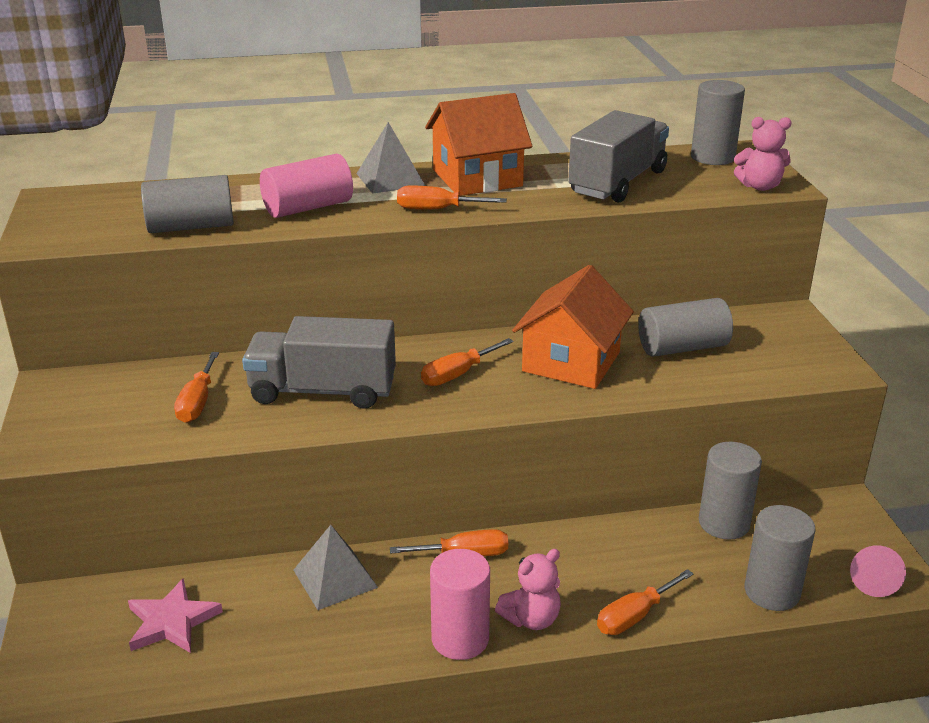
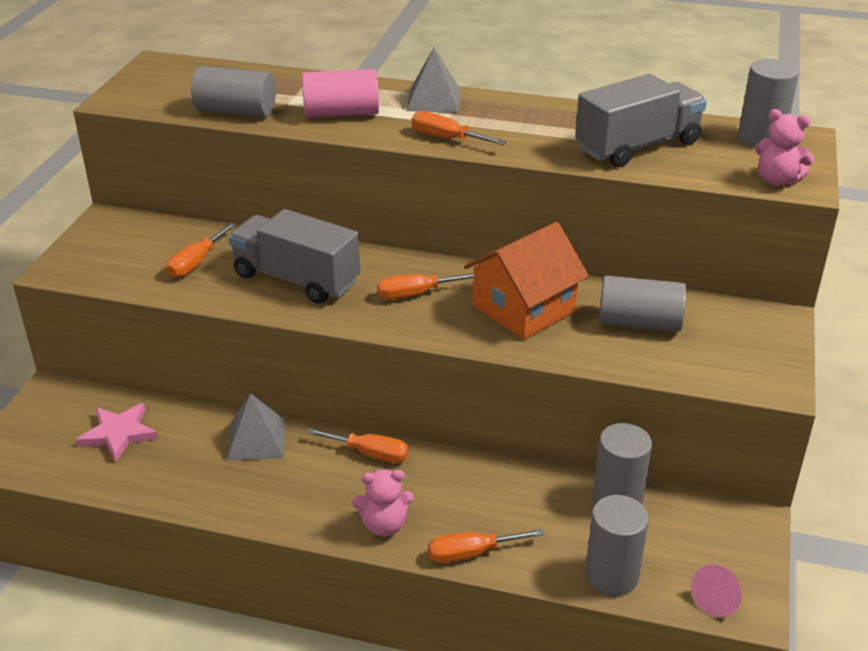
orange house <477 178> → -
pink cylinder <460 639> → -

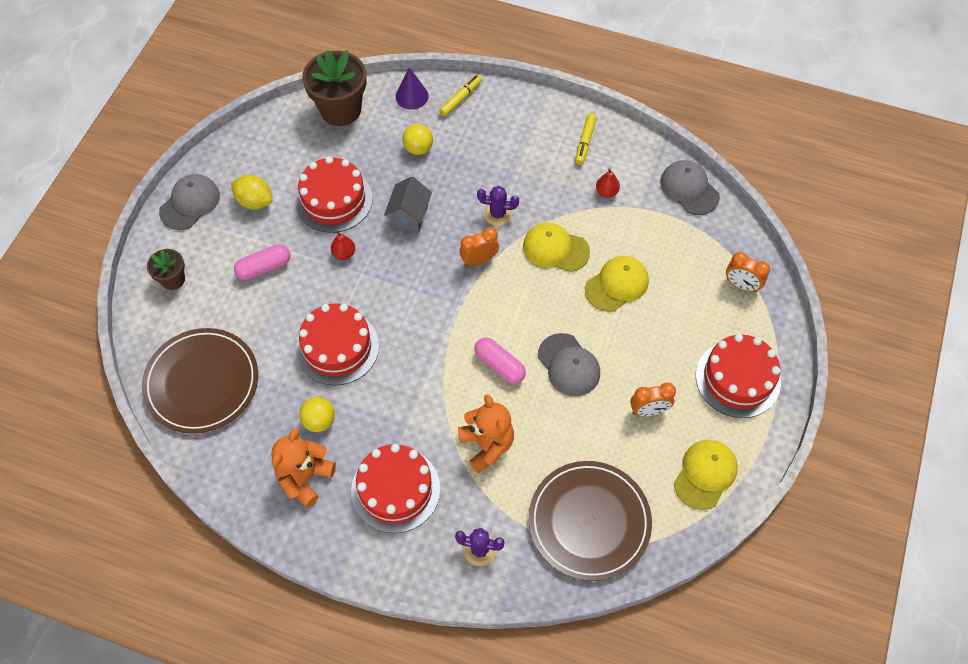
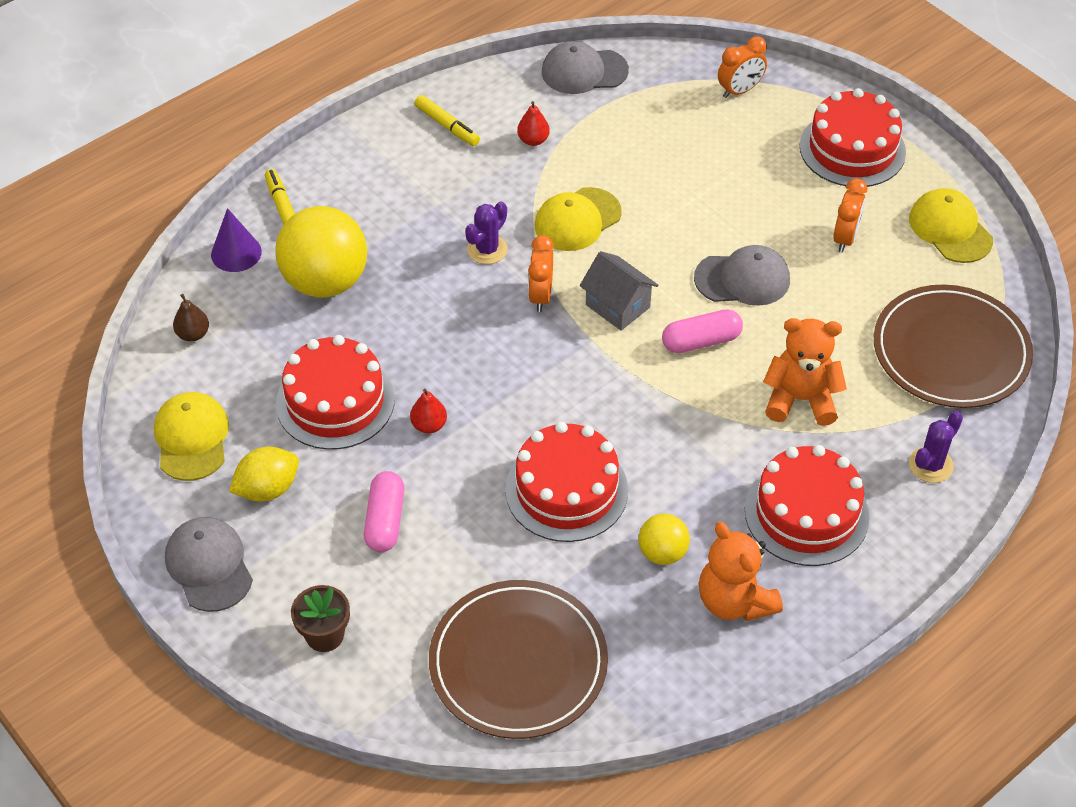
brown flower pot <340 110> → brown pear <193 334>
grey house <409 215> → grey house <617 306>, move
yellow ball <418 148> → yellow ball <325 282>, x1.98
yellow cap <617 285> → yellow cap <192 438>, move

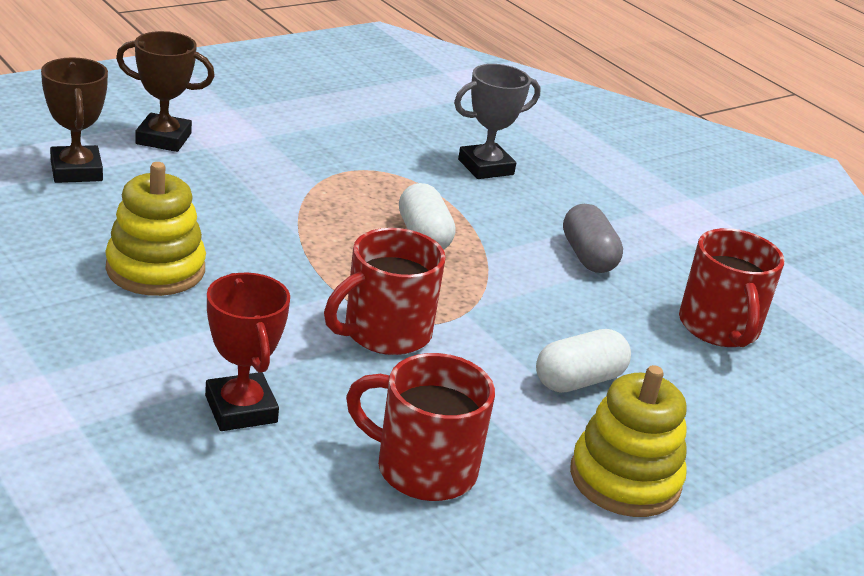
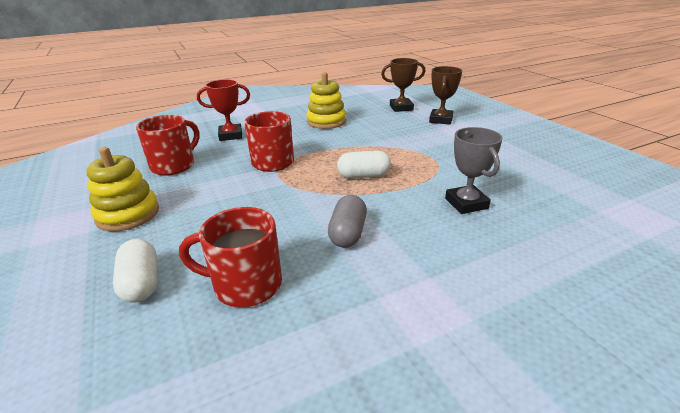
white capsule <579 381> → white capsule <141 283>, move
grey capsule <588 256> → grey capsule <348 233>, 75 degrees counterclockwise

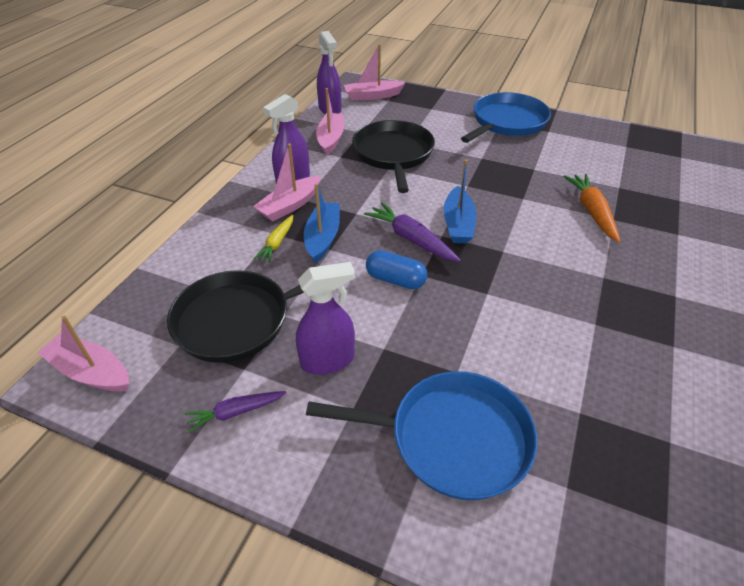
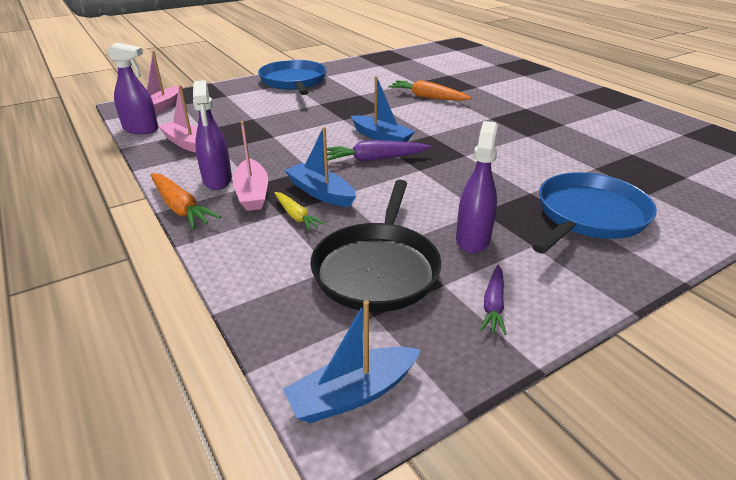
pink boat <91 372> → blue boat <352 394>
black pan <393 154> → -
blue capsule <395 280> → -
- → orange carrot <180 208>

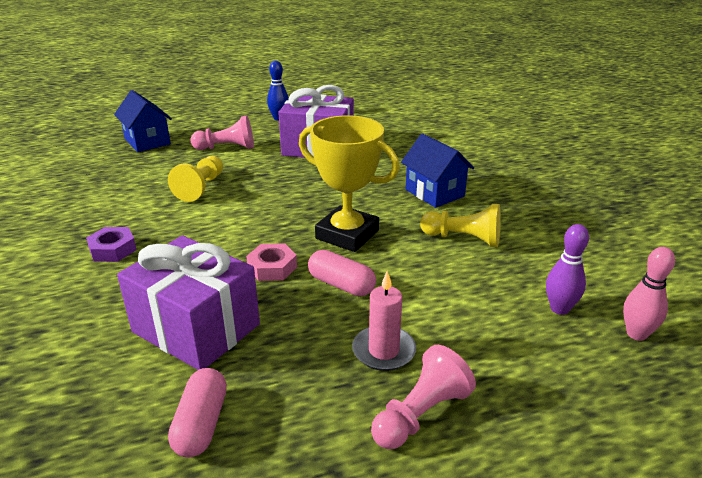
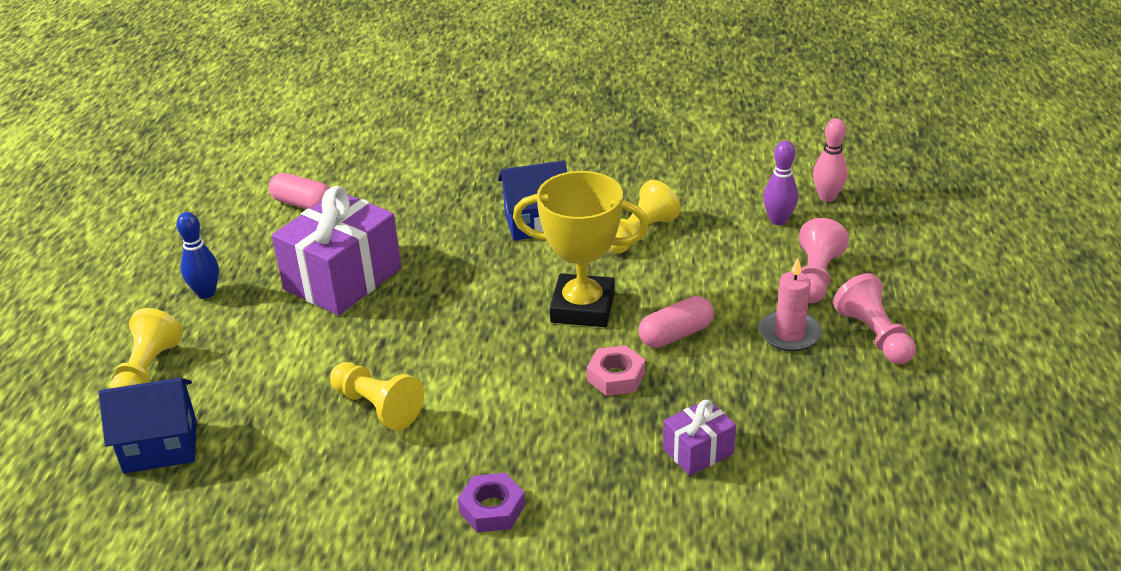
purple gift <196 328> → purple gift <698 451>, x0.50
pink capsule <201 424> → pink capsule <303 204>, move
pink pawn <227 148> → pink pawn <816 277>, move
yellow trophy <347 234> → yellow trophy <582 307>, 45 degrees clockwise
- → yellow pawn <147 371>

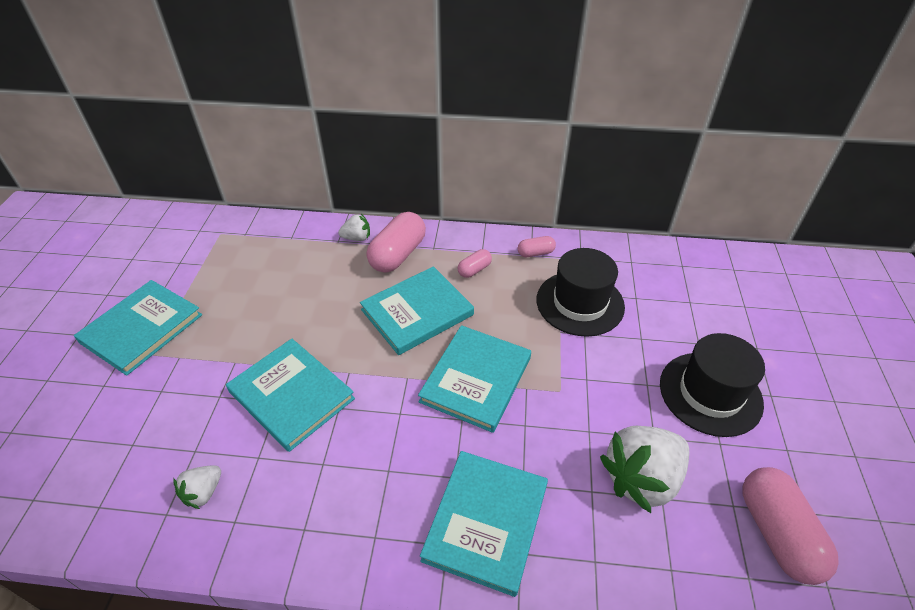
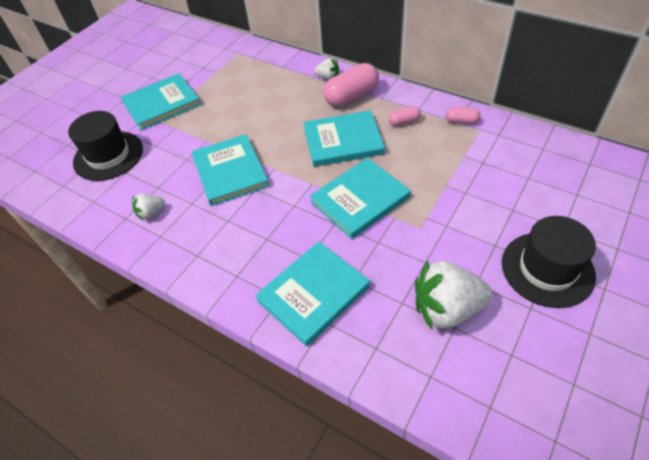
black hat <580 303> → black hat <108 156>, move
pink capsule <777 533> → -

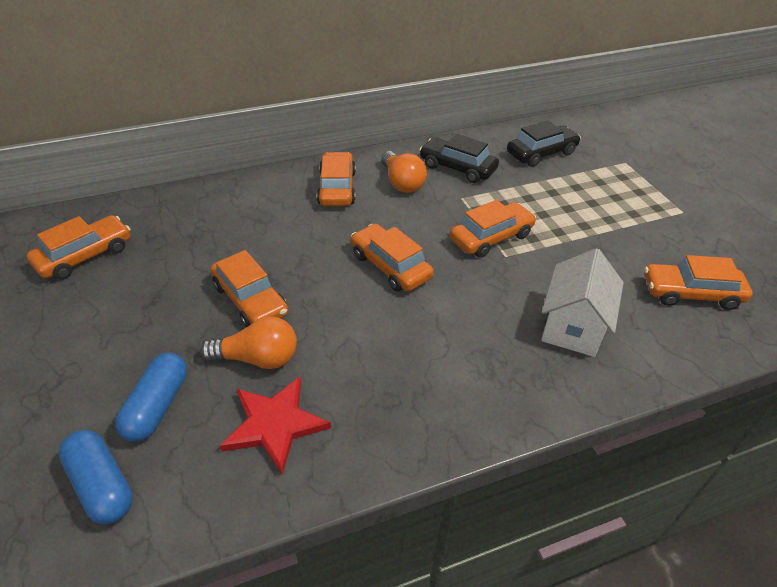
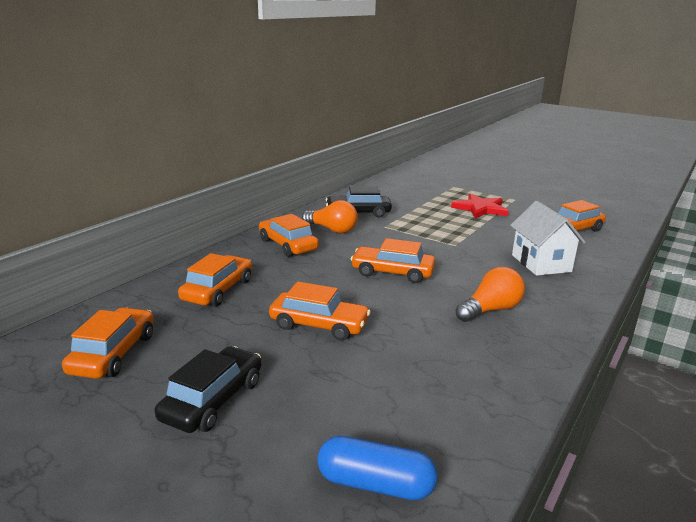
blue capsule <158 406> → -
orange light bulb <257 358> → orange light bulb <490 310>, move
red star <274 424> → red star <480 208>, move
orange car <491 237> → orange car <218 290>, move
black car <541 153> → black car <213 400>, move

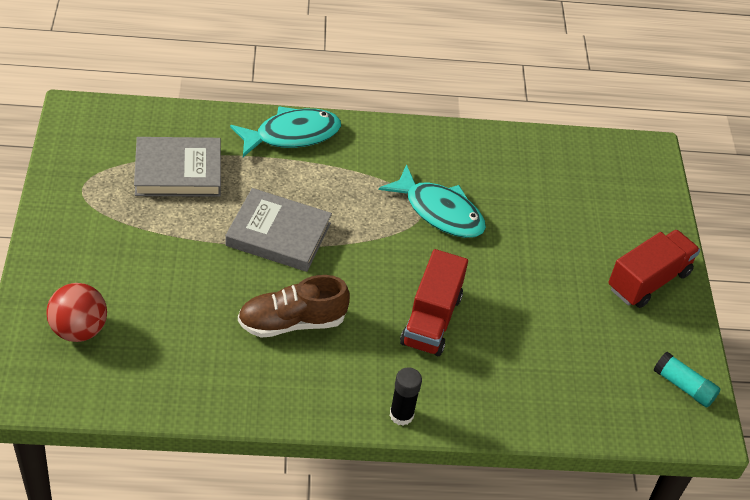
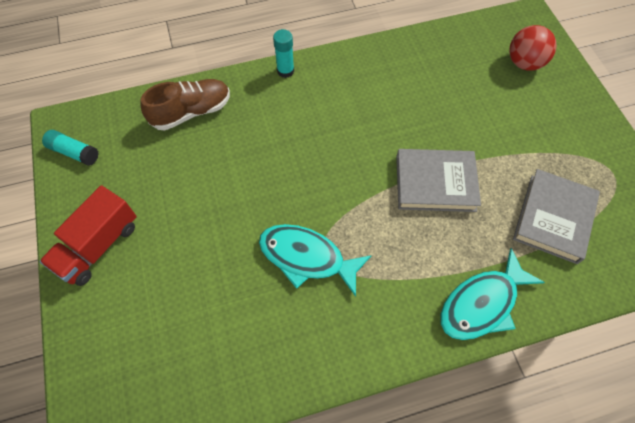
grey book <178 171> → grey book <553 218>, 45 degrees counterclockwise
brown shoe <292 322> → brown shoe <191 112>, move
black glue stick <401 415> → turquoise glue stick <285 71>
red truck <431 320> → -

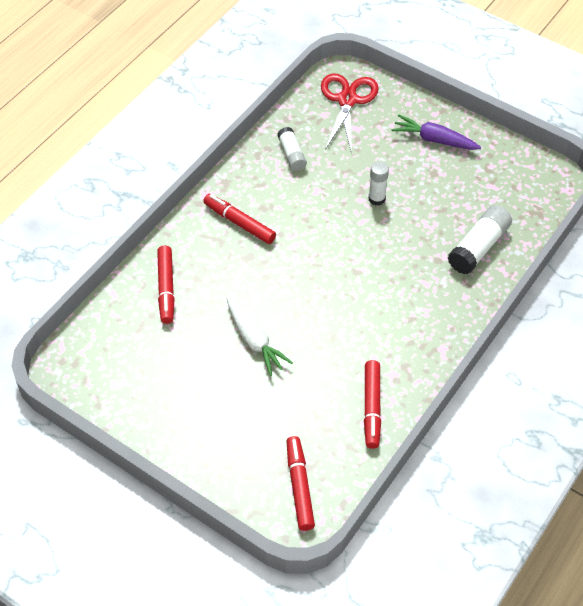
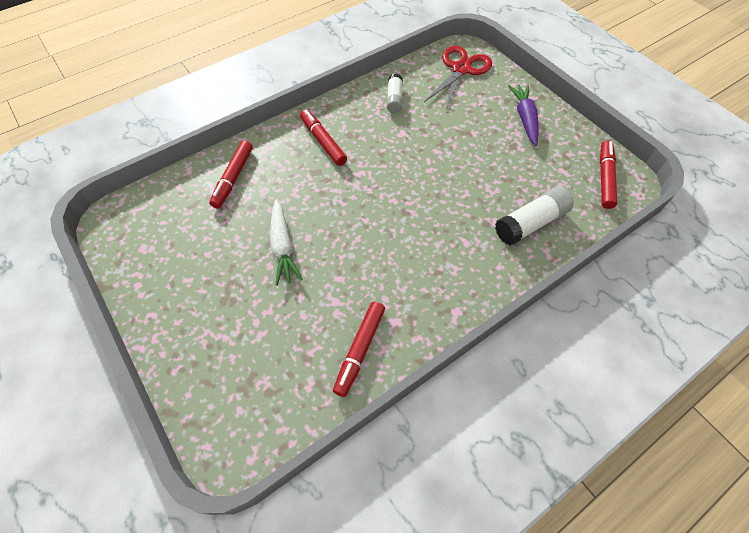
red marker <299 486> → red marker <604 178>, move
white glue stick <376 199> → -
purple carrot <434 140> → purple carrot <524 118>, 45 degrees clockwise

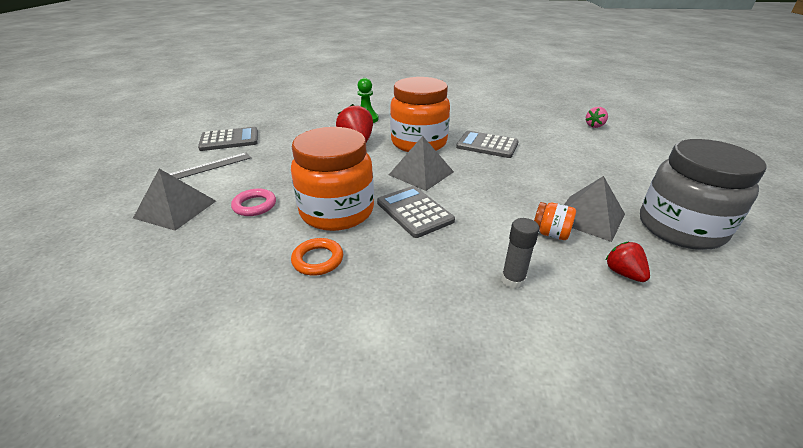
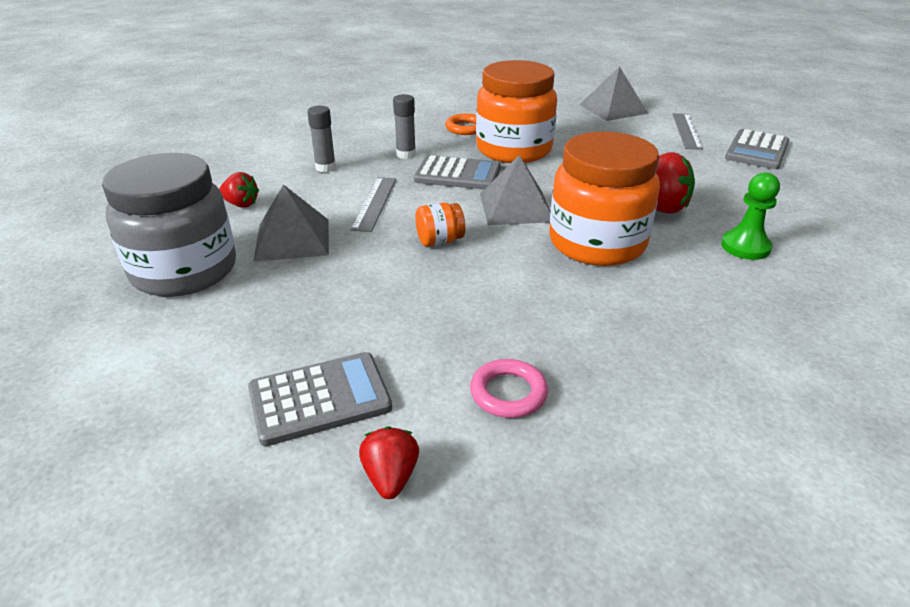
pink ring <254 205> → pink ring <508 393>, move
grey calculator <487 145> → grey calculator <320 399>, move
orange jar <550 233> → orange jar <440 241>, move
pink strawberry <594 126> → red strawberry <390 477>
- → grey ruler <375 203>
- → grey glue stick <406 154>

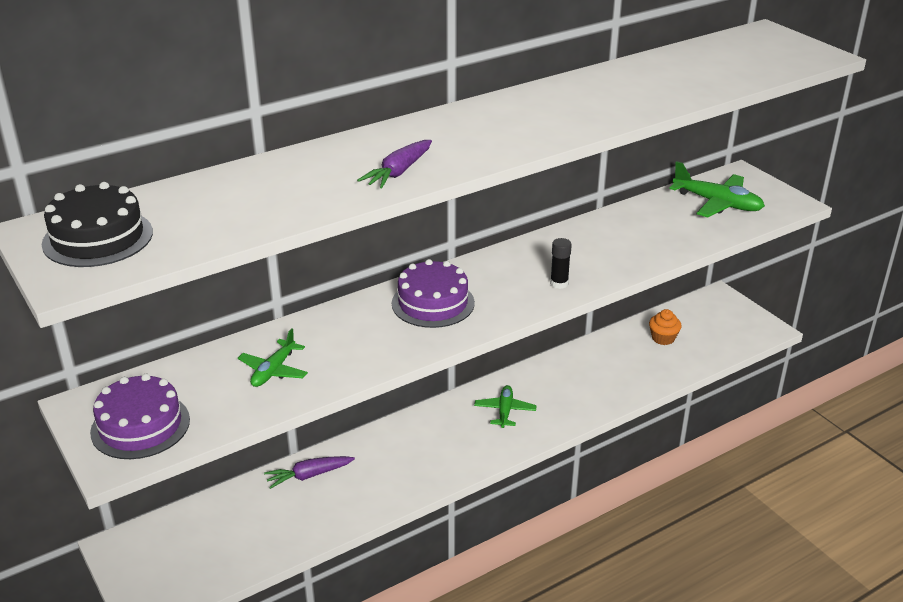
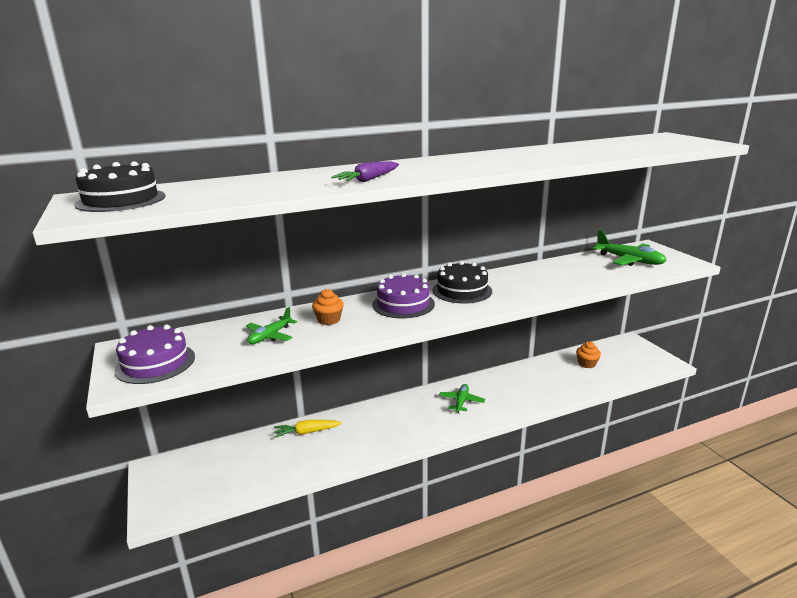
purple carrot <309 475> → yellow carrot <307 432>
black glue stick <559 283> → -
- → orange cupcake <329 320>
- → black cake <462 290>

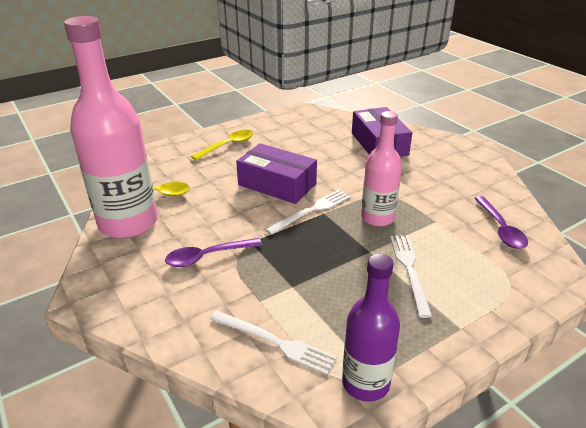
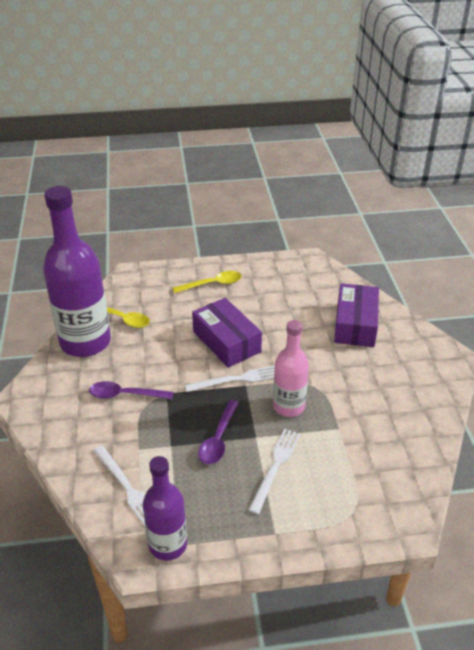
pink bottle <128 223> → purple bottle <85 342>
purple spoon <501 229> → purple spoon <218 439>, move

